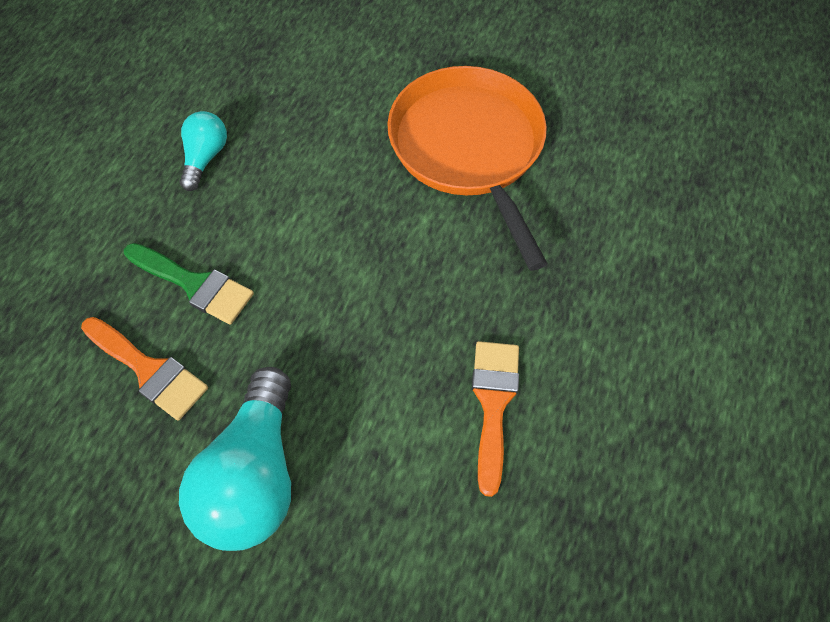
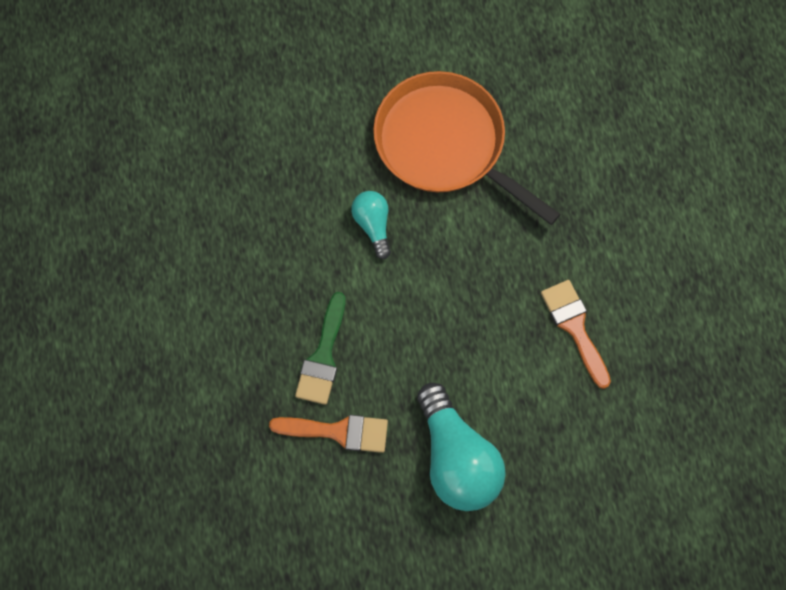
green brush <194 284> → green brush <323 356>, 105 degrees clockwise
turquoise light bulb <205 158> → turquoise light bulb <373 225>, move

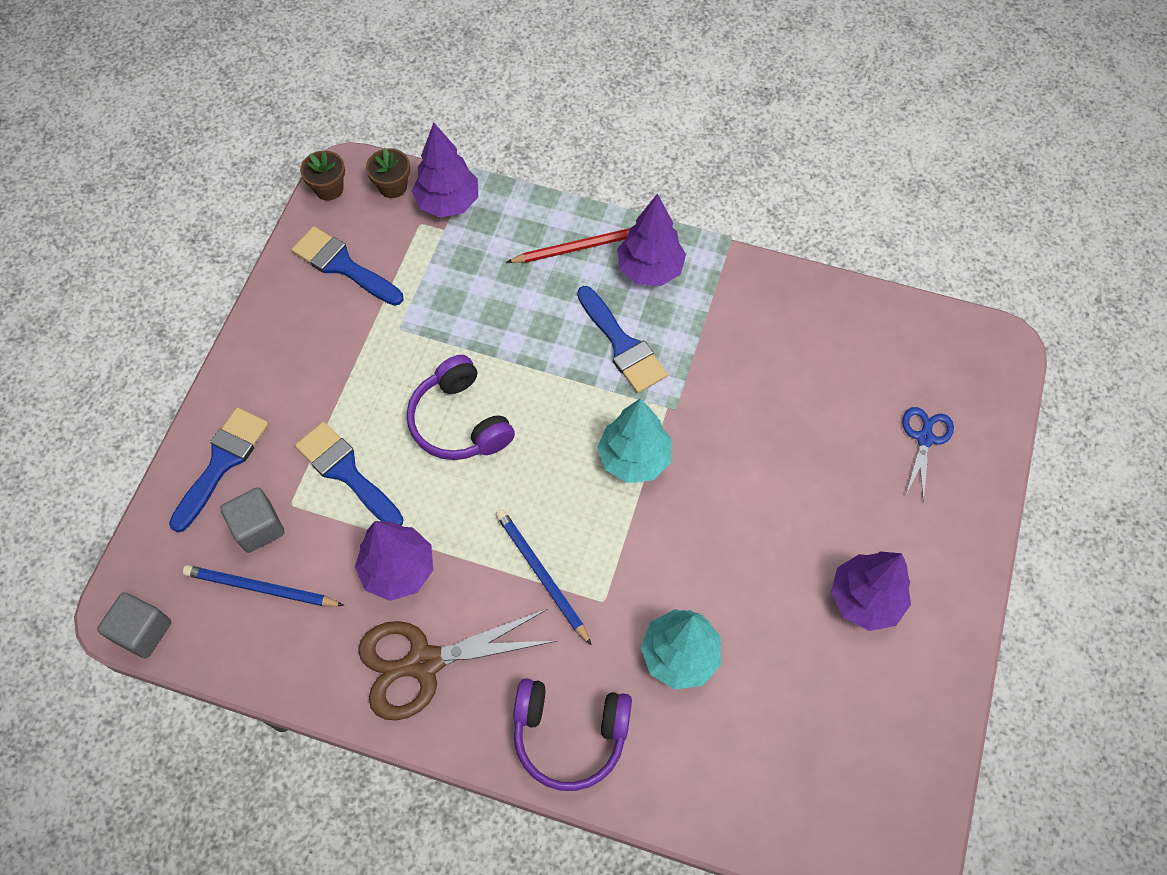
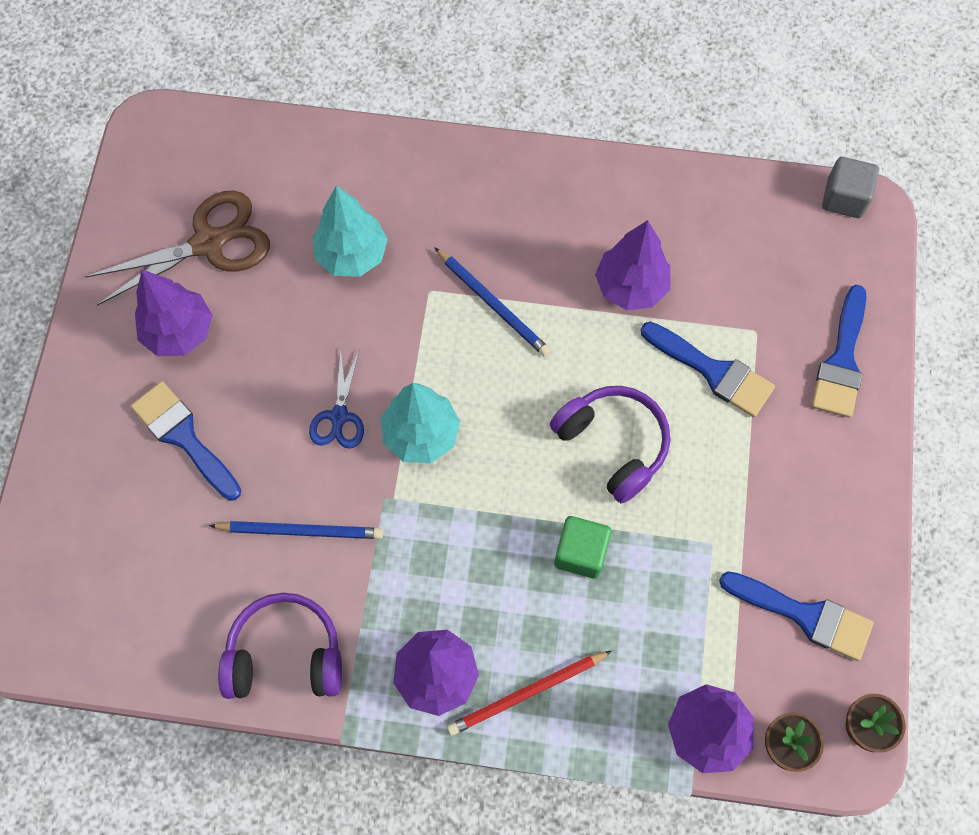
blue pencil <261 588> → blue pencil <301 531>, move
grey cube <258 527> → -
brown scissors <424 662> → brown scissors <208 243>, move
purple headphones <569 734> → purple headphones <285 655>, move
blue brush <622 345> → blue brush <184 436>, move
blue scissors <925 438> → blue scissors <339 416>, move
- → green cube <580 552>

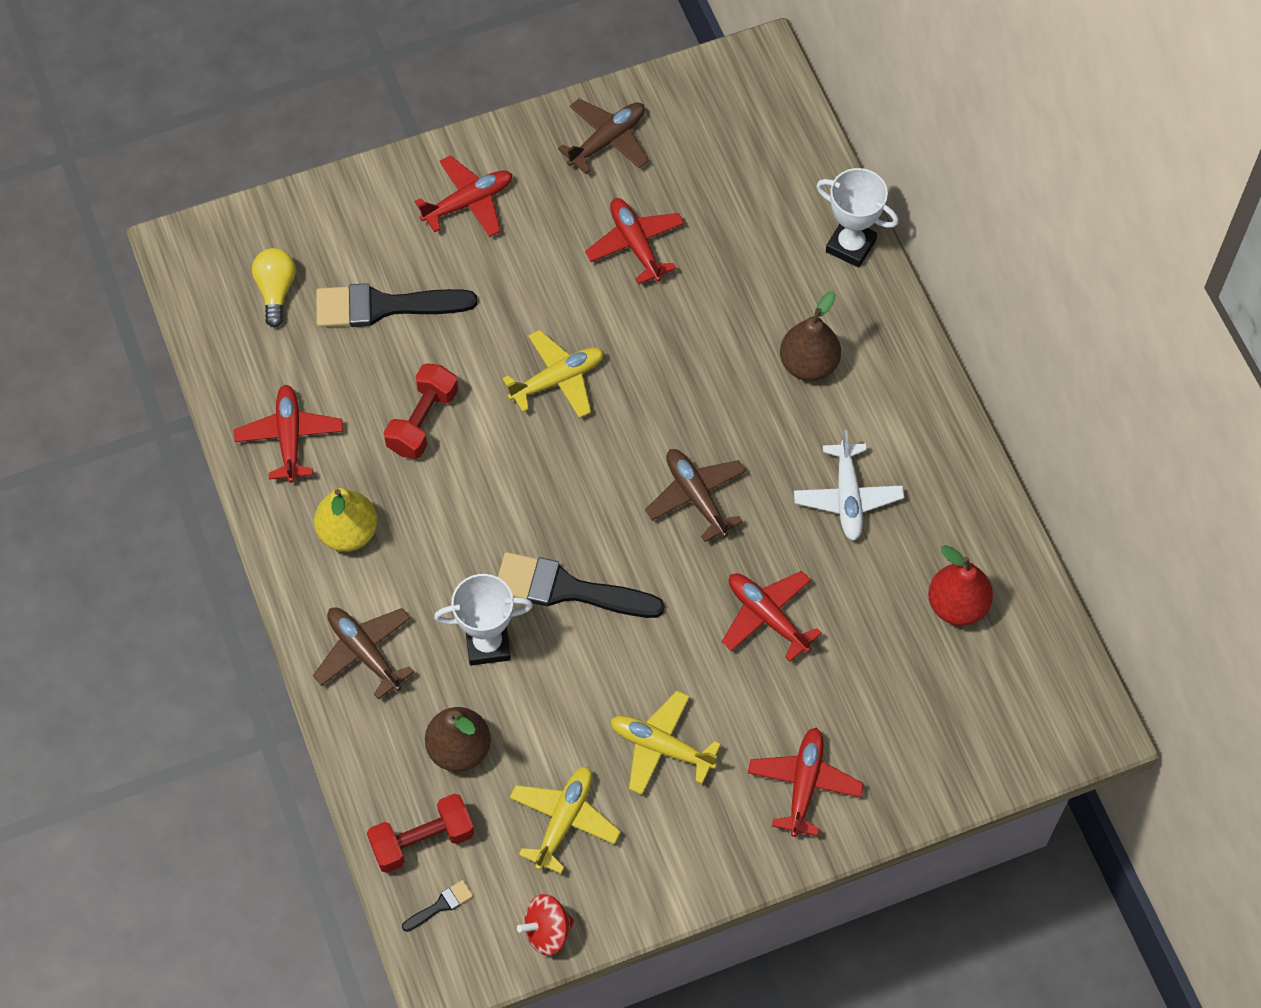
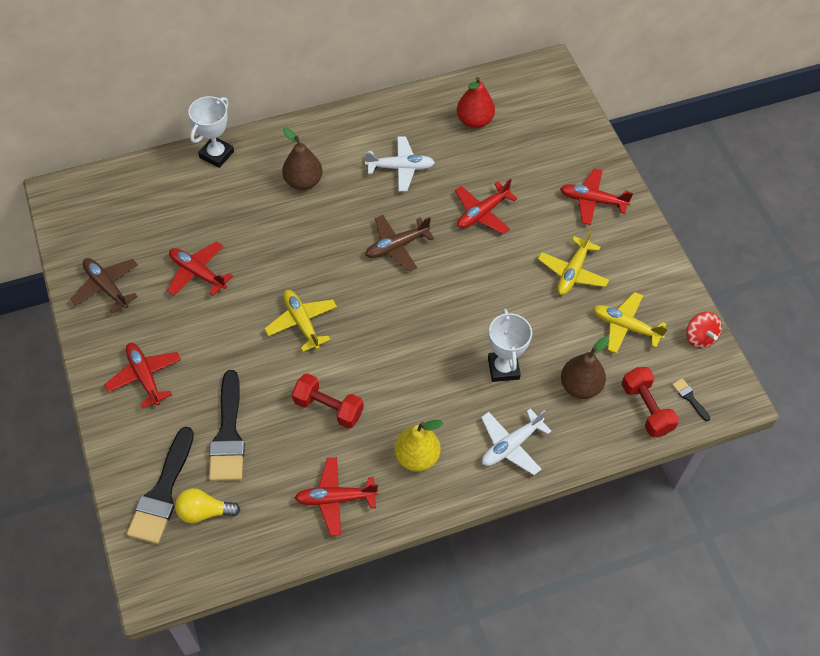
brown plane <364 652> → white plane <511 445>
black brush <567 589> → black brush <162 493>, move
red plane <635 244> → red plane <197 273>, 60 degrees clockwise

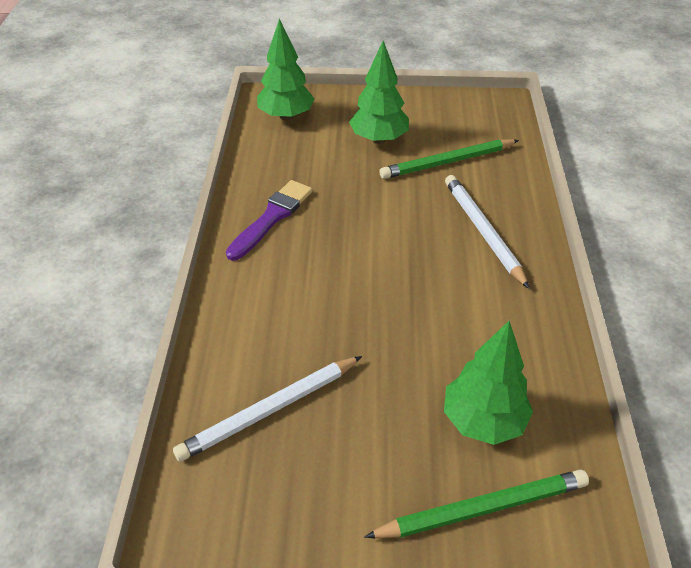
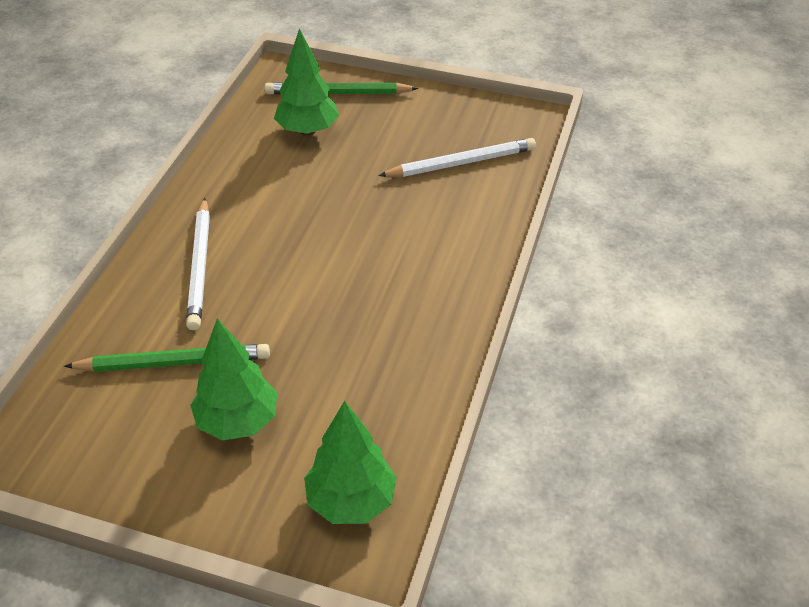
purple brush <272 217> → -

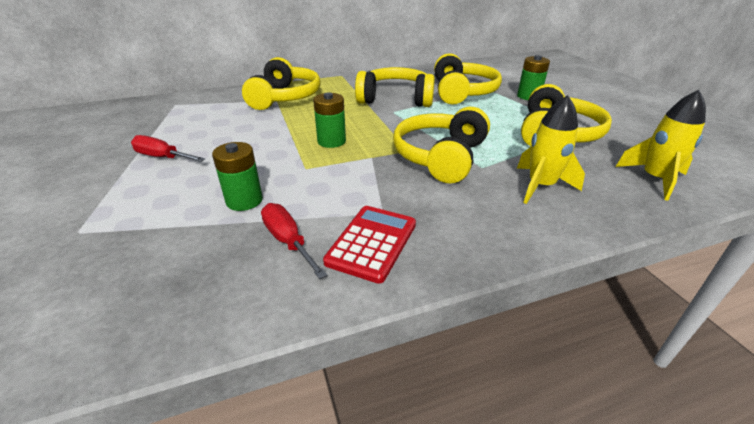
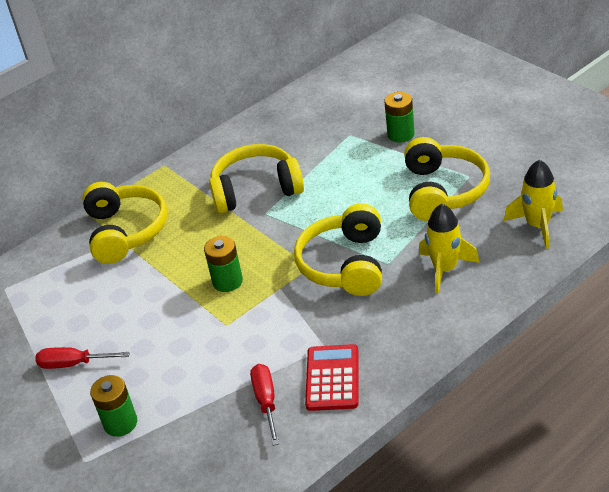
green battery <244 200> → green battery <120 423>, move
red screwdriver <288 241> → red screwdriver <266 402>, 45 degrees clockwise
yellow headphones <462 92> → -

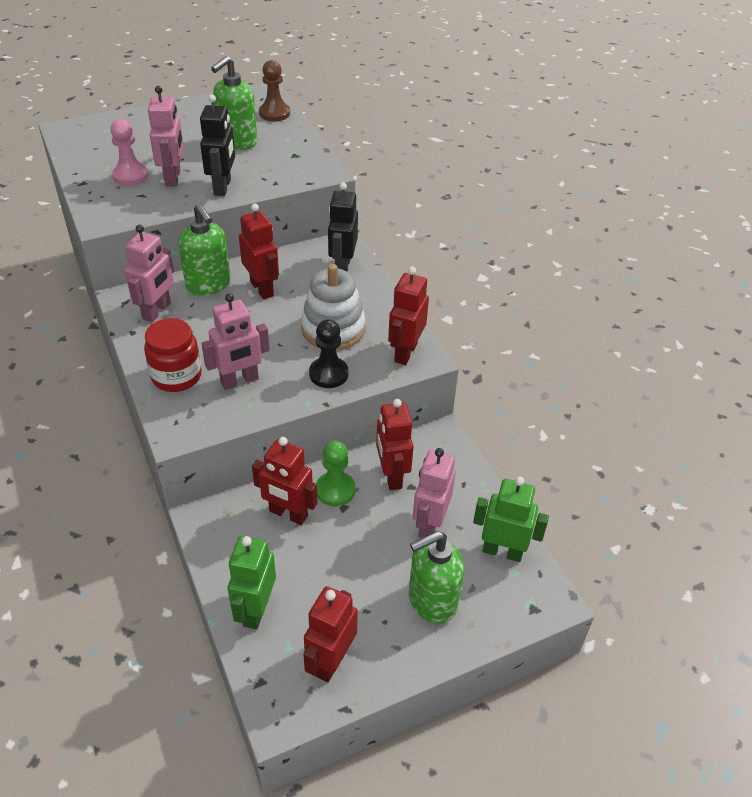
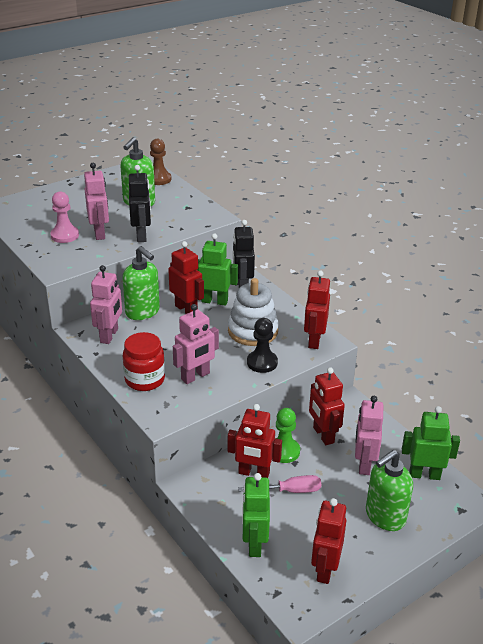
- → green robot <214 301>
- → pink screwdriver <290 491>

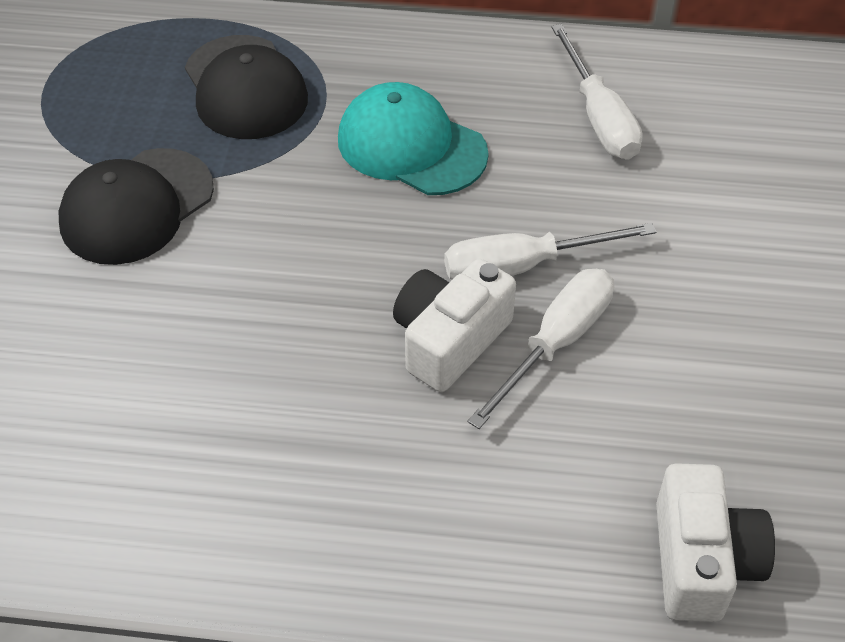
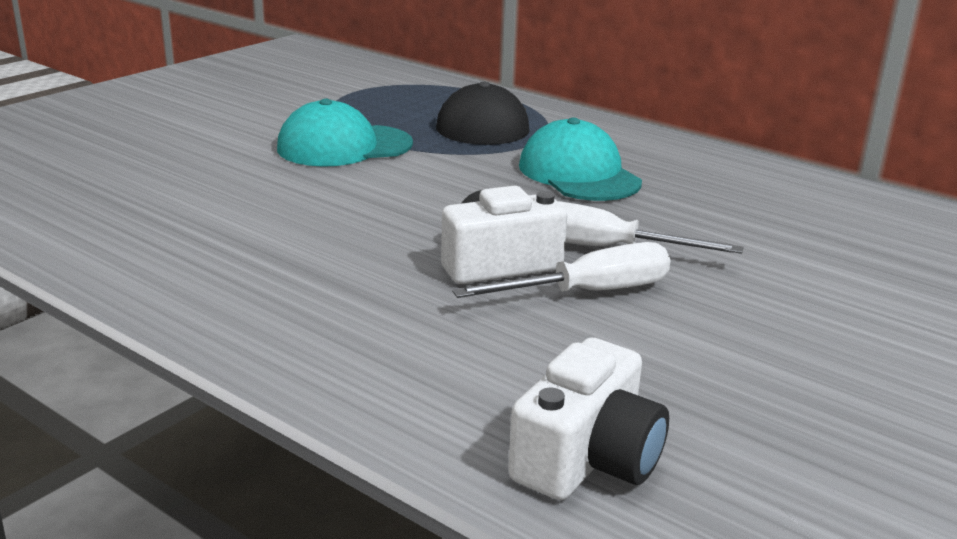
black cap <136 207> → turquoise cap <344 146>
white screwdriver <599 117> → -

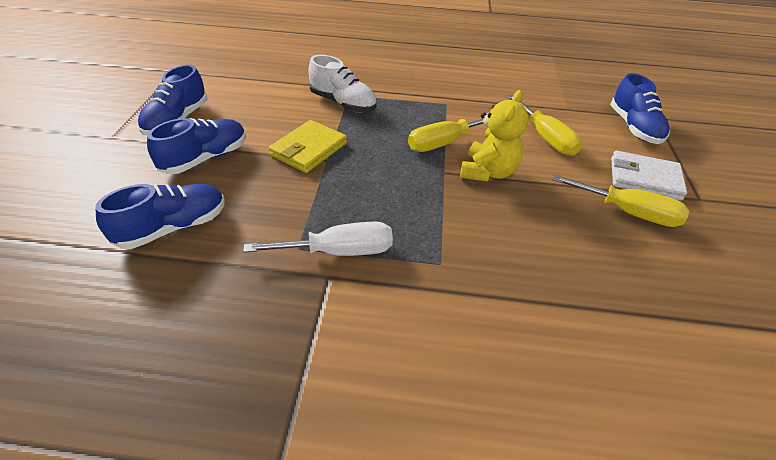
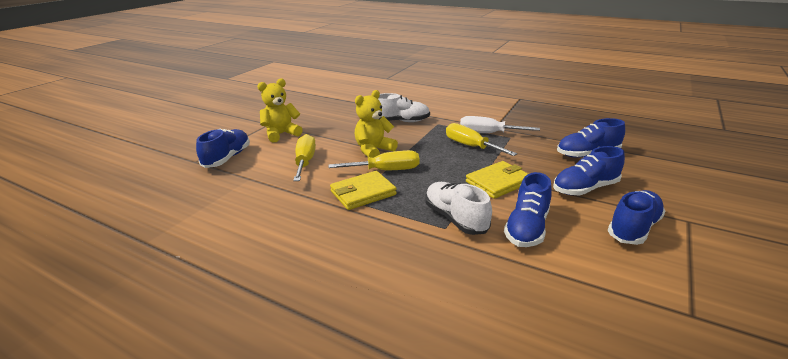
yellow screwdriver <628 212> → yellow screwdriver <470 146>, move
white wallet <644 178> → yellow teddy bear <281 134>
- → yellow wallet <363 193>
- → white shoe <401 121>
- → blue shoe <527 228>

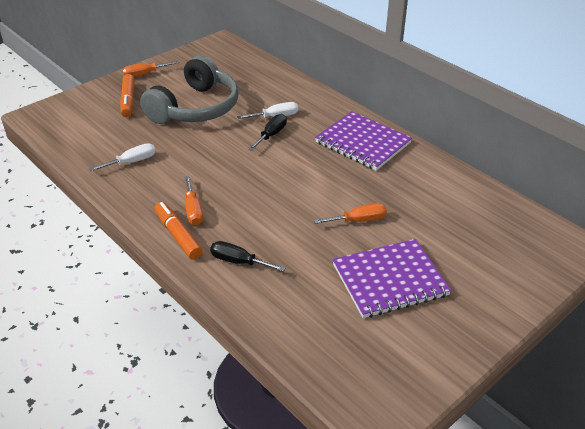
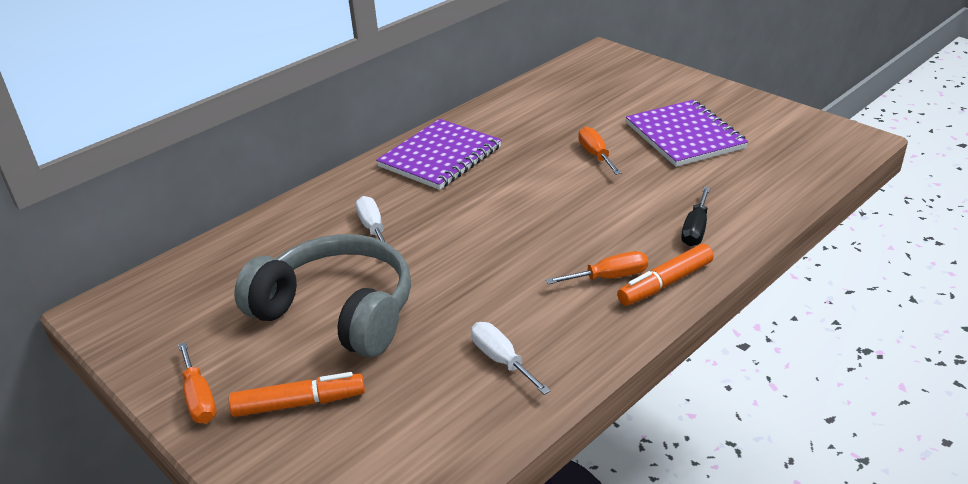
black screwdriver <271 135> → -

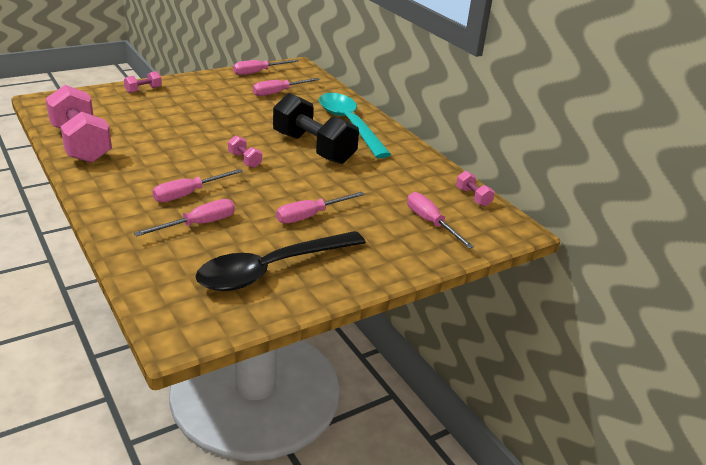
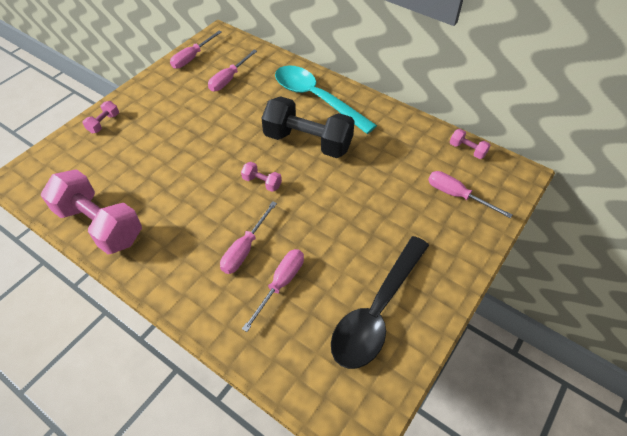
pink screwdriver <310 216> → -

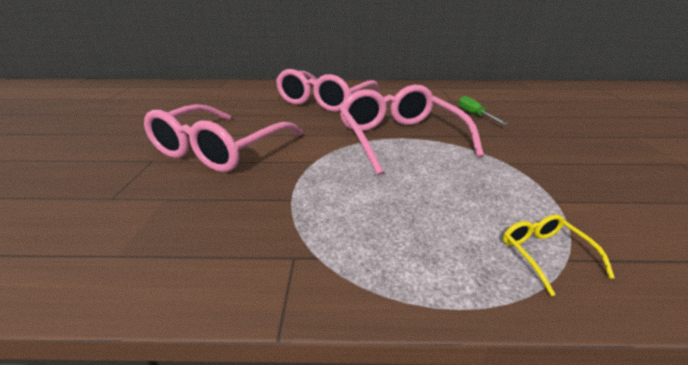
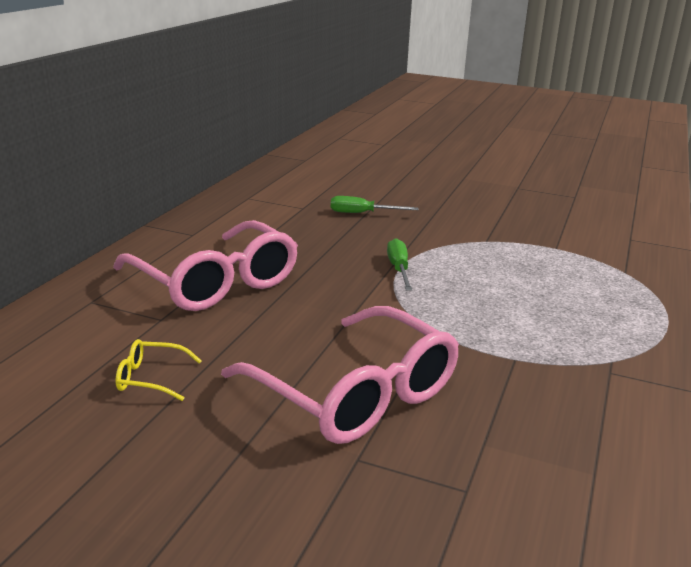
pink glasses <399 138> → green screwdriver <399 269>
yellow glasses <544 254> → yellow glasses <150 378>, move

